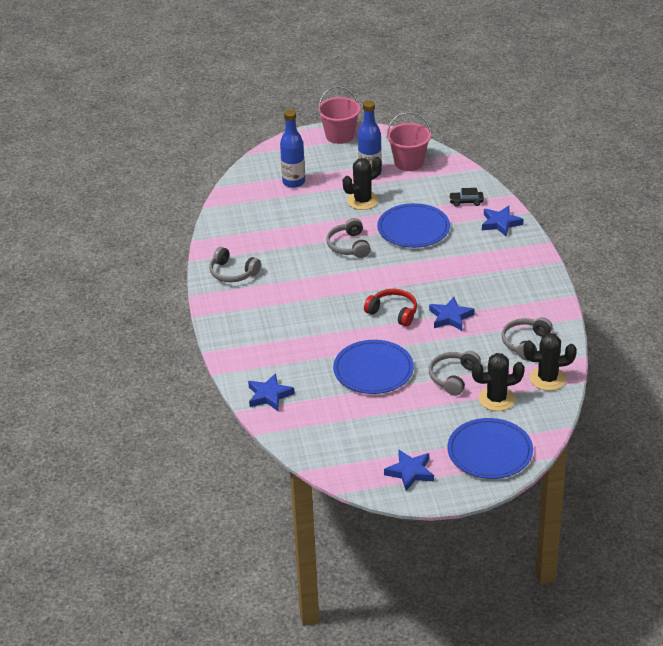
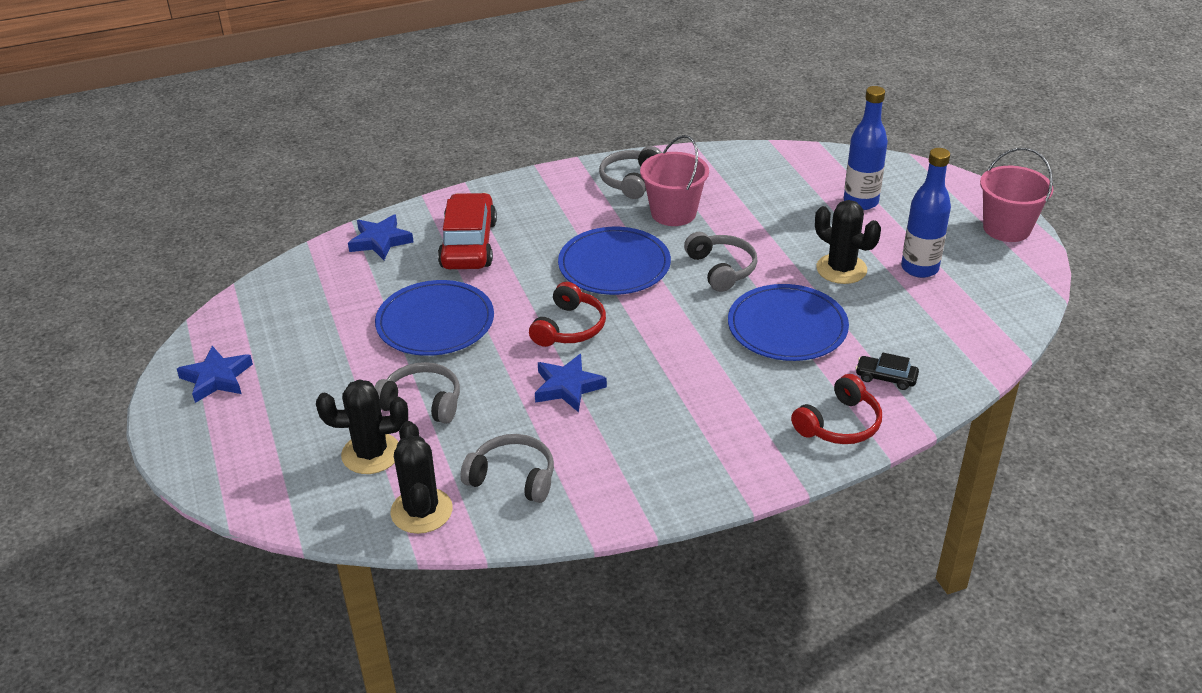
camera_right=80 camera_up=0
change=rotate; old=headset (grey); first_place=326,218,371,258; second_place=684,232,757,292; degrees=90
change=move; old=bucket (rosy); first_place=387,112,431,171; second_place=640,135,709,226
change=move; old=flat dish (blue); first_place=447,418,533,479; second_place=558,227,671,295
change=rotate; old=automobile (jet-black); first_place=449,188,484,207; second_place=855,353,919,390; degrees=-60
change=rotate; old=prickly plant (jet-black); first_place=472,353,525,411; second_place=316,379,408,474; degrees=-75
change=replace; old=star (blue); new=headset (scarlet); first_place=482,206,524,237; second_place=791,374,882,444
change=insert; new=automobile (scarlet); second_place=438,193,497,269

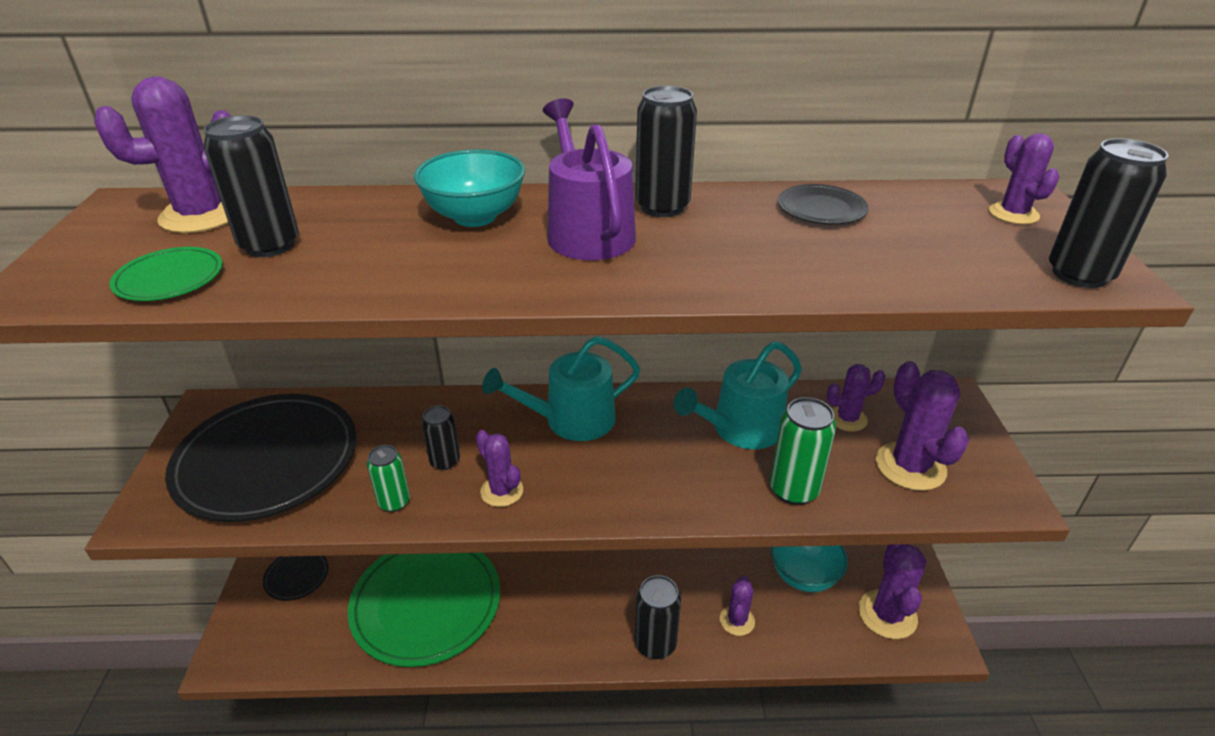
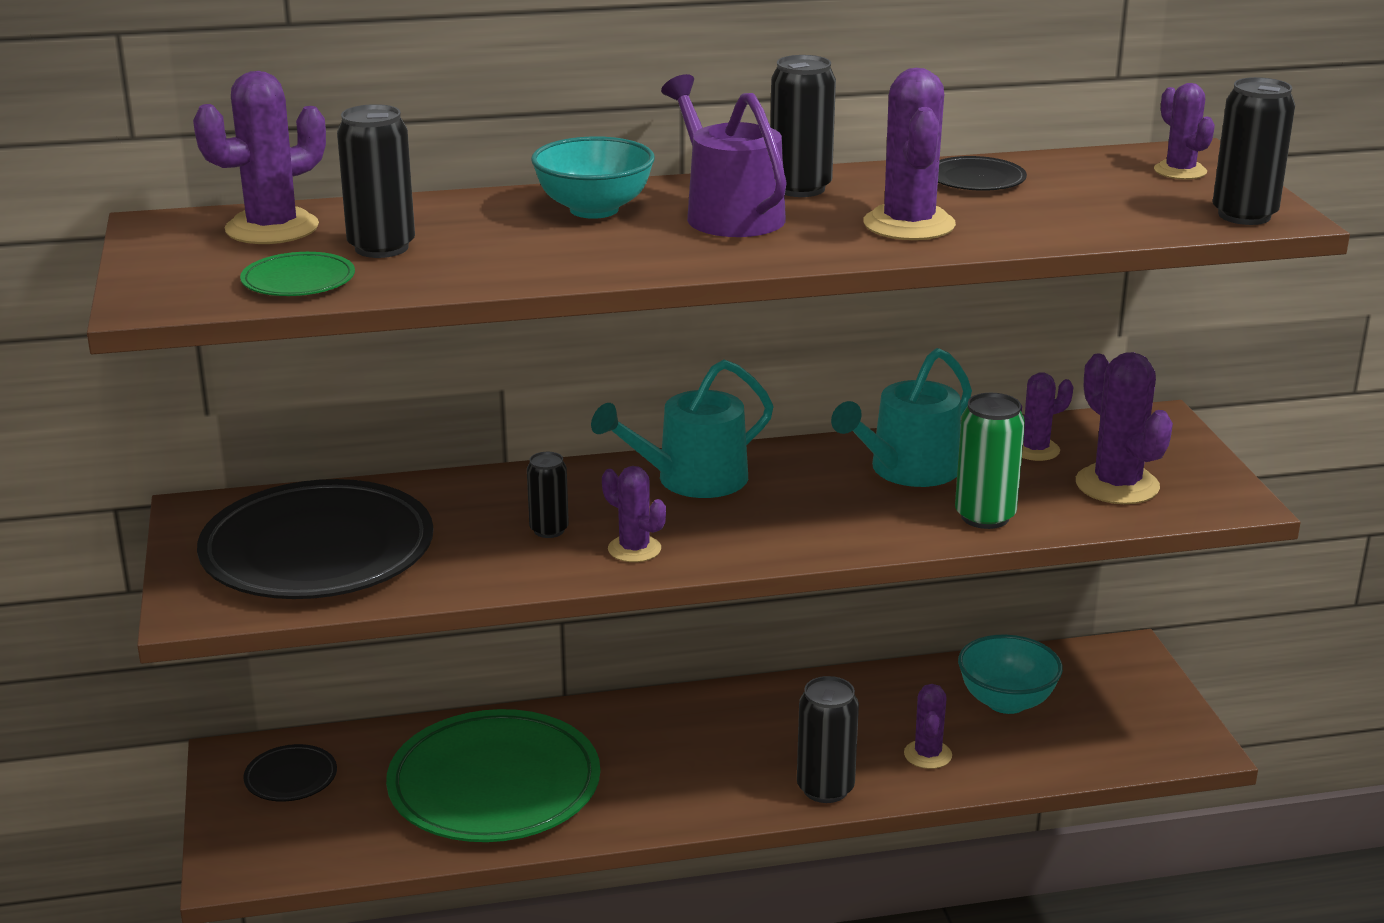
camera_right=-10 camera_up=-10
change=delete; old=tin (leaf-green); first_place=367,445,410,512
change=move; old=prickly plant (royal purple); first_place=859,544,926,639; second_place=863,68,956,240

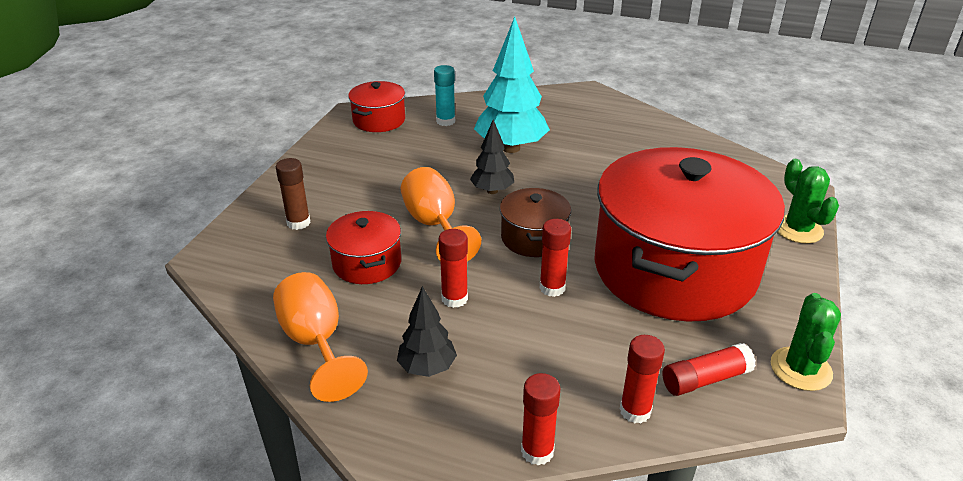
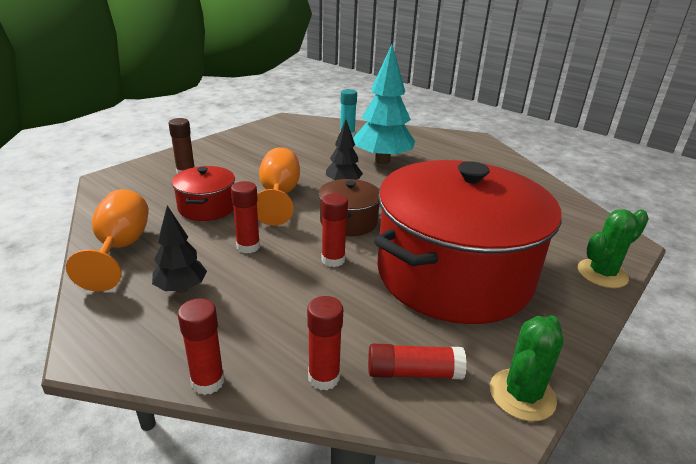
camera_right=20 camera_up=-5
change=delete; old=pot (scarlet); first_place=348,81,405,132
change=rotate; old=prickly plant (leaf-green); first_place=778,159,839,243; second_place=578,209,649,288; degrees=60

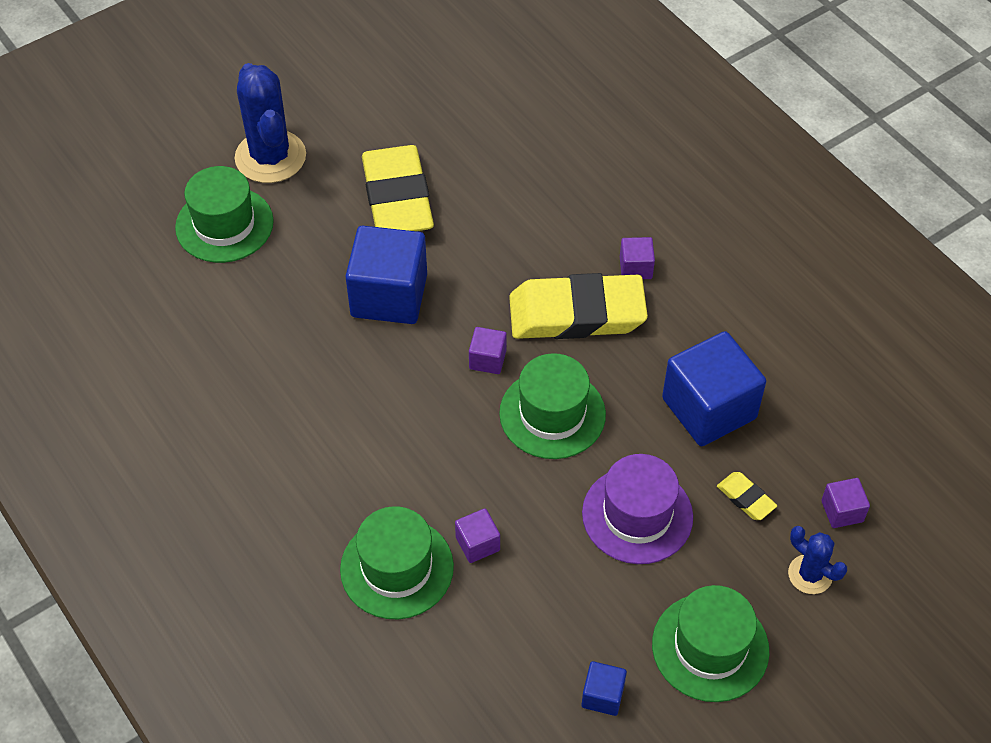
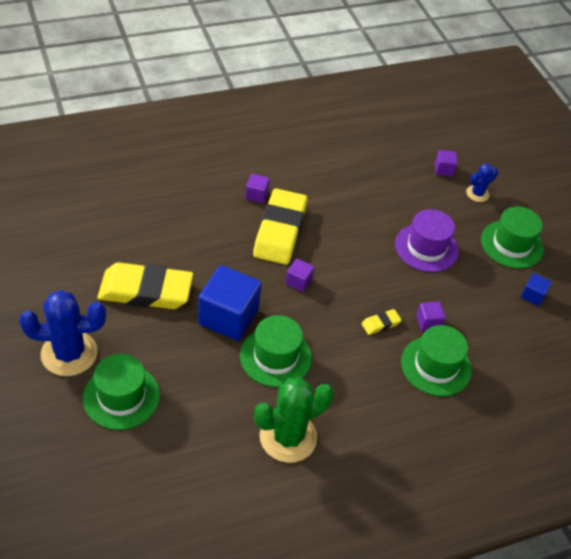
camera_right=-80 camera_up=-5
change=move; old=tall hat (leaf-green); first_place=499,353,606,459; second_place=240,315,312,387
change=delete; old=solid cube (blue); first_place=662,331,766,446
change=move; old=pencil eraser (yellow); first_place=717,472,777,520; second_place=361,309,402,335
change=insert; new=prickly plant (leaf-green); second_place=254,378,334,463

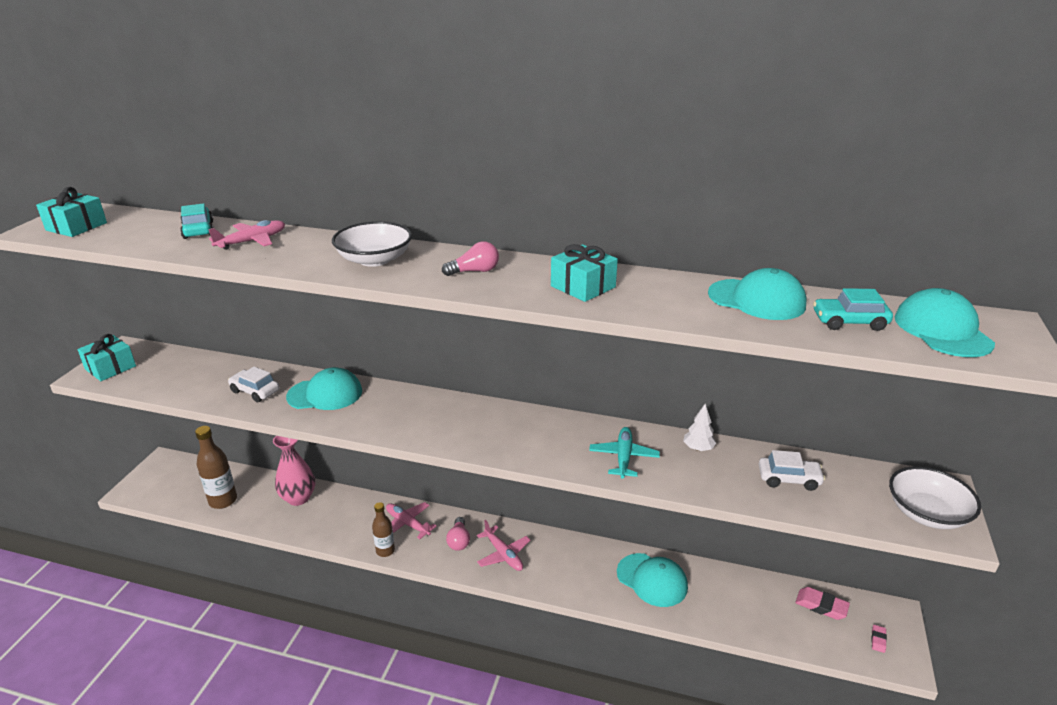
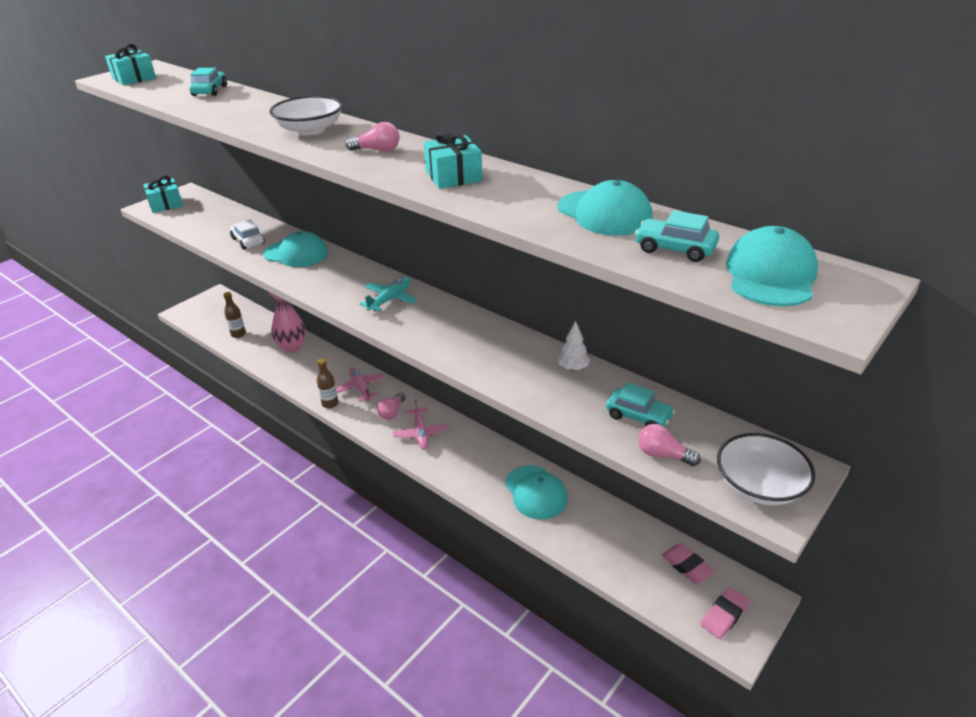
camera_right=25 camera_up=5
change=resize; old=drink bottle (brown); first_place=195,426,237,509; second_place=223,292,246,338; factor=0.63
change=delete; old=plane (rosy); first_place=208,220,285,250
change=move; old=plane (turquoise); first_place=589,427,660,479; second_place=359,276,417,312
change=recolor; old=automobile (pure white); new=automobile (turquoise); first_place=759,450,825,491; second_place=606,382,675,427
change=resize; old=pencil eraser (rosy); first_place=871,625,887,653; second_place=700,587,750,639; factor=1.8
change=insert; new=lightbulb (rosy); second_place=638,424,701,466

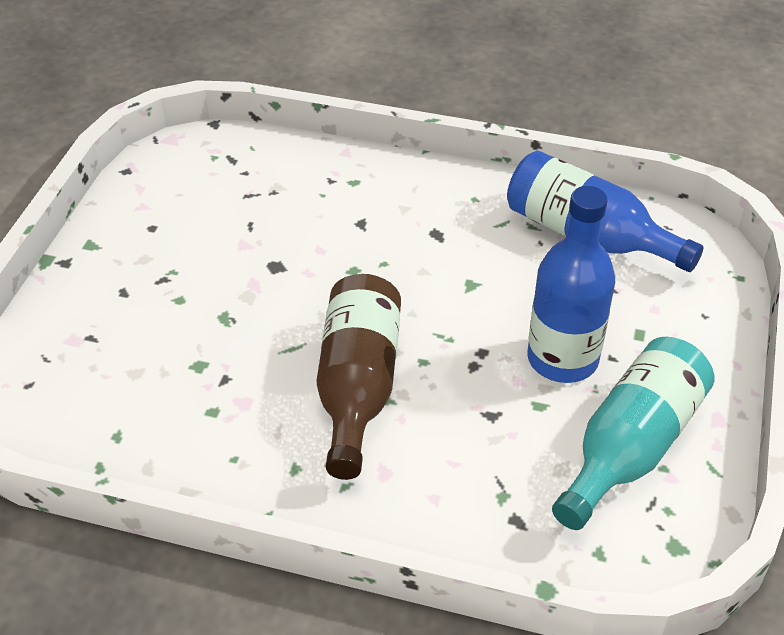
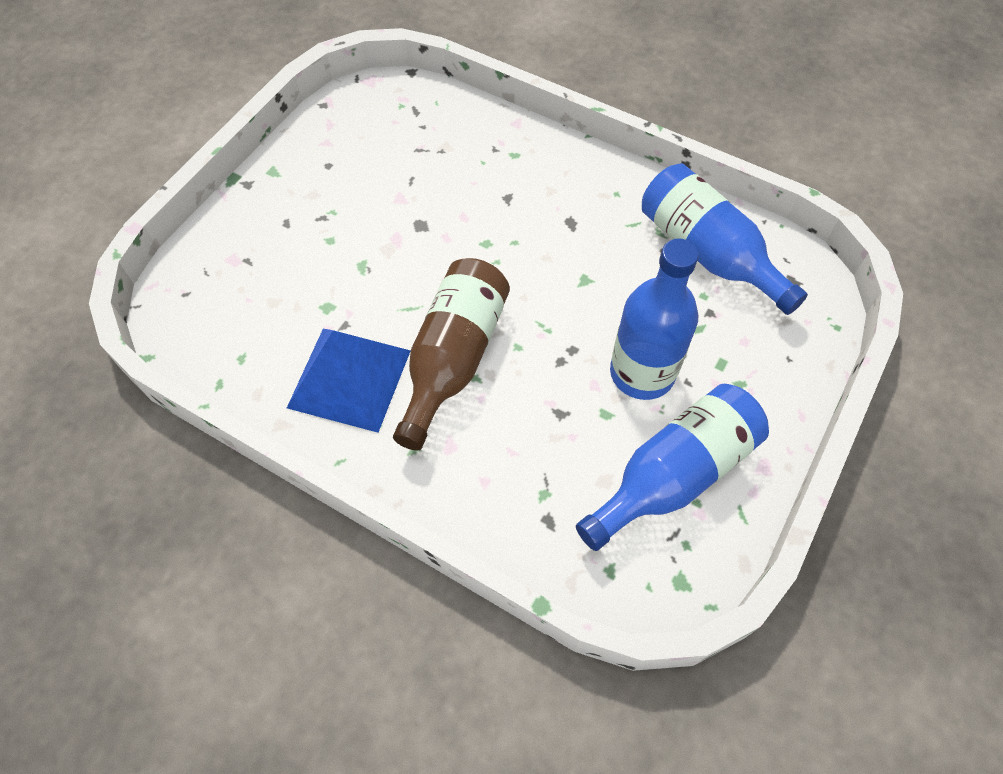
camera_right=15 camera_up=15
change=recolor; old=drink bottle (turquoise); new=drink bottle (blue); first_place=552,337,715,530; second_place=576,384,769,551
change=insert; new=solid pyramid (blue); second_place=287,329,411,433

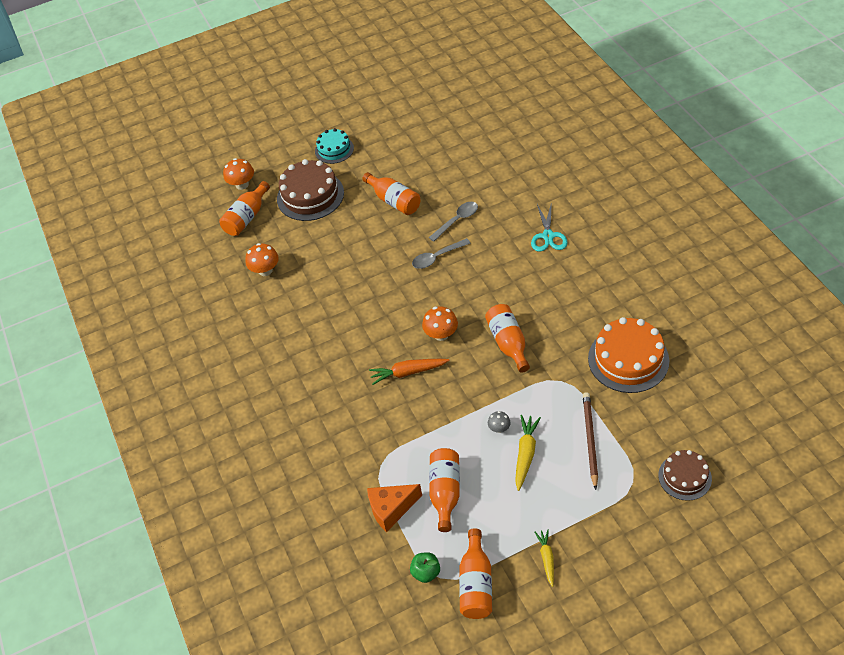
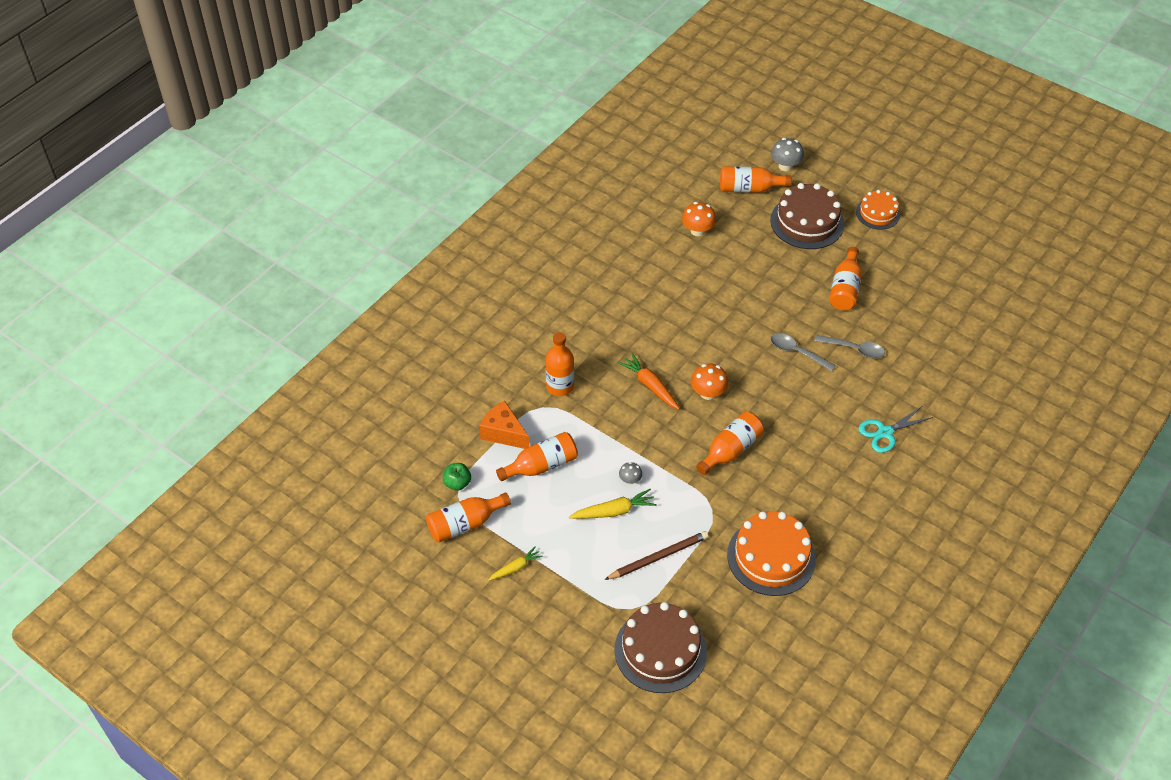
camera_right=55 camera_up=0
change=recolor; old=fungus (orange-coloured); new=fungus (grey); first_place=223,158,254,190; second_place=771,138,804,171
change=recolor; old=gateau (turquoise); new=gateau (orange-coloured); first_place=315,128,354,164; second_place=856,190,900,230
change=resize; old=gateau (brown); first_place=658,450,712,501; second_place=614,602,707,693; factor=1.67
change=insert; new=drink bottle (orange-coloured); second_place=545,332,574,396

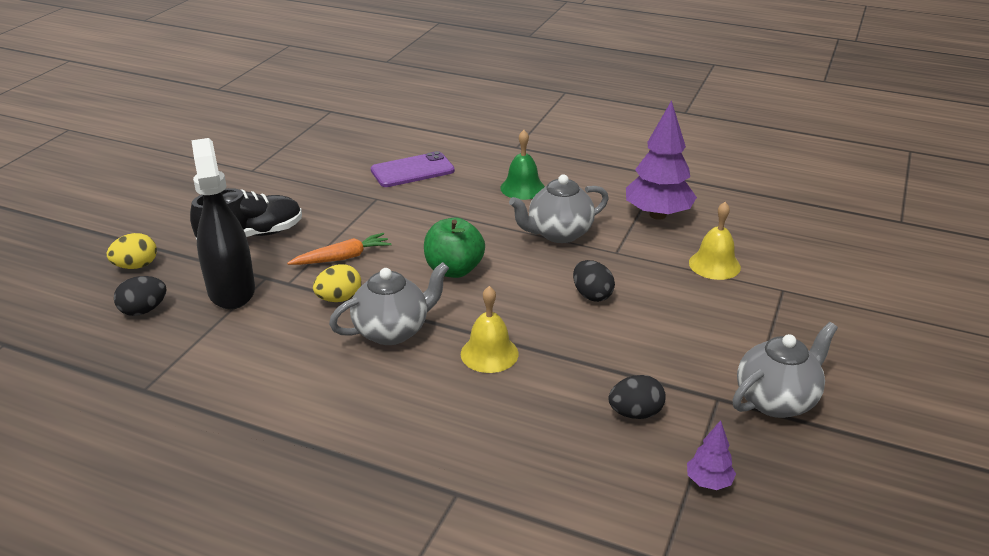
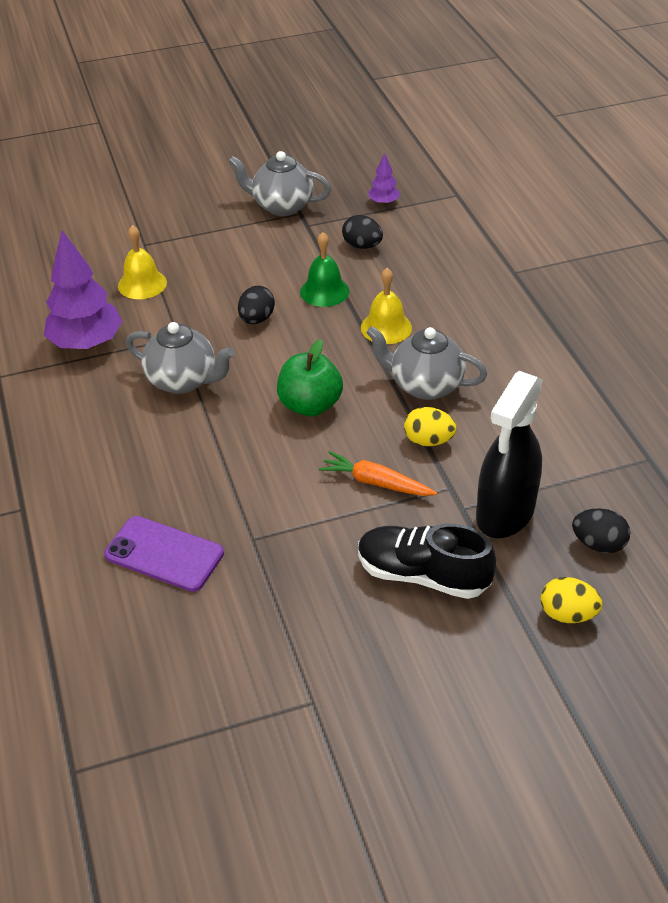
camera_right=-130 camera_up=10
change=move; old=hand bell (leaf-green); first_place=500,130,545,200; second_place=300,232,349,307

